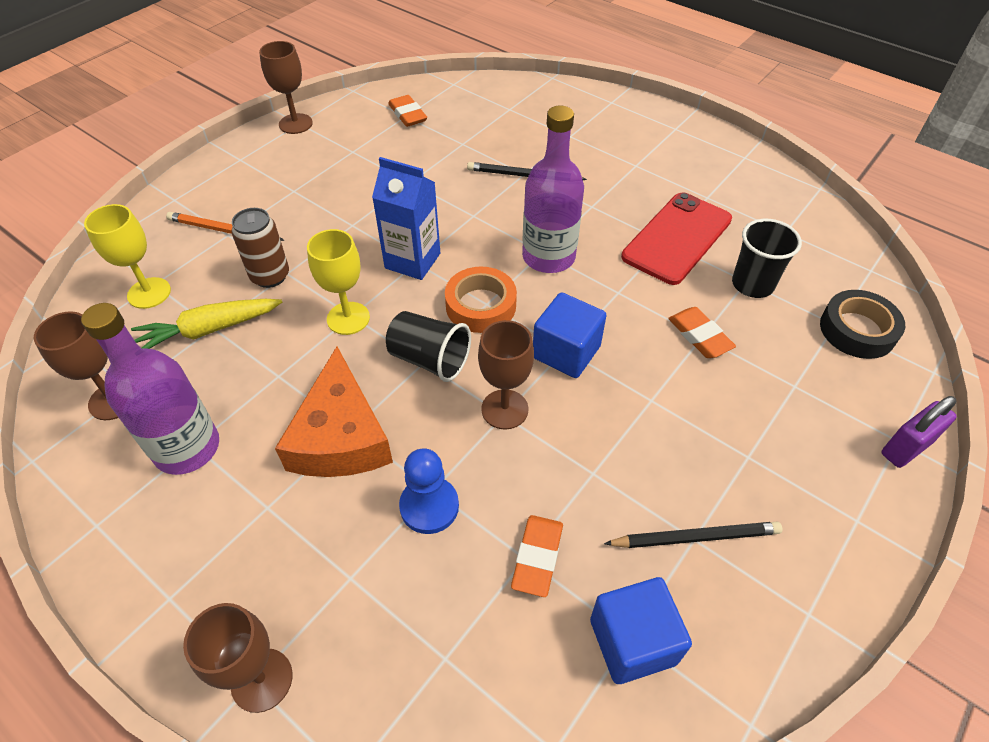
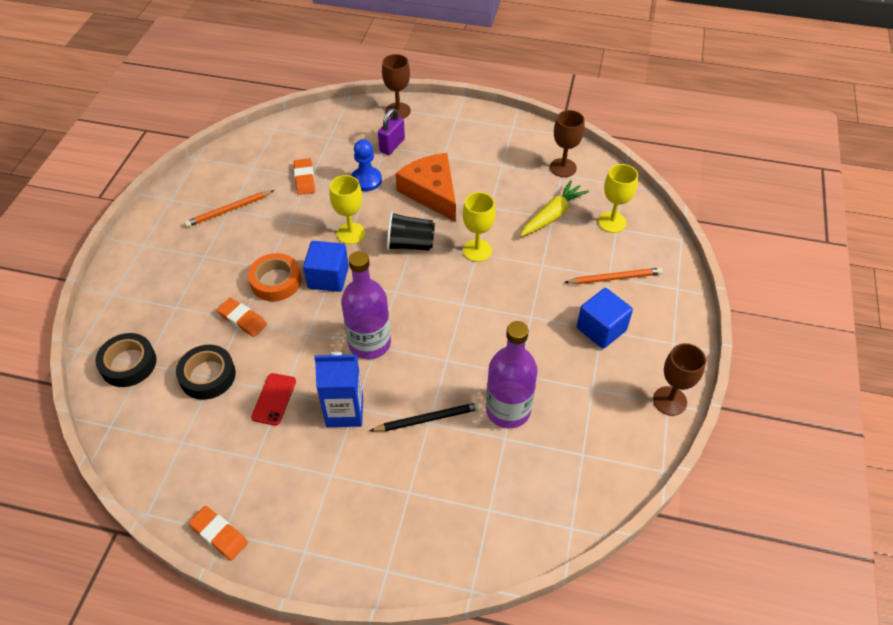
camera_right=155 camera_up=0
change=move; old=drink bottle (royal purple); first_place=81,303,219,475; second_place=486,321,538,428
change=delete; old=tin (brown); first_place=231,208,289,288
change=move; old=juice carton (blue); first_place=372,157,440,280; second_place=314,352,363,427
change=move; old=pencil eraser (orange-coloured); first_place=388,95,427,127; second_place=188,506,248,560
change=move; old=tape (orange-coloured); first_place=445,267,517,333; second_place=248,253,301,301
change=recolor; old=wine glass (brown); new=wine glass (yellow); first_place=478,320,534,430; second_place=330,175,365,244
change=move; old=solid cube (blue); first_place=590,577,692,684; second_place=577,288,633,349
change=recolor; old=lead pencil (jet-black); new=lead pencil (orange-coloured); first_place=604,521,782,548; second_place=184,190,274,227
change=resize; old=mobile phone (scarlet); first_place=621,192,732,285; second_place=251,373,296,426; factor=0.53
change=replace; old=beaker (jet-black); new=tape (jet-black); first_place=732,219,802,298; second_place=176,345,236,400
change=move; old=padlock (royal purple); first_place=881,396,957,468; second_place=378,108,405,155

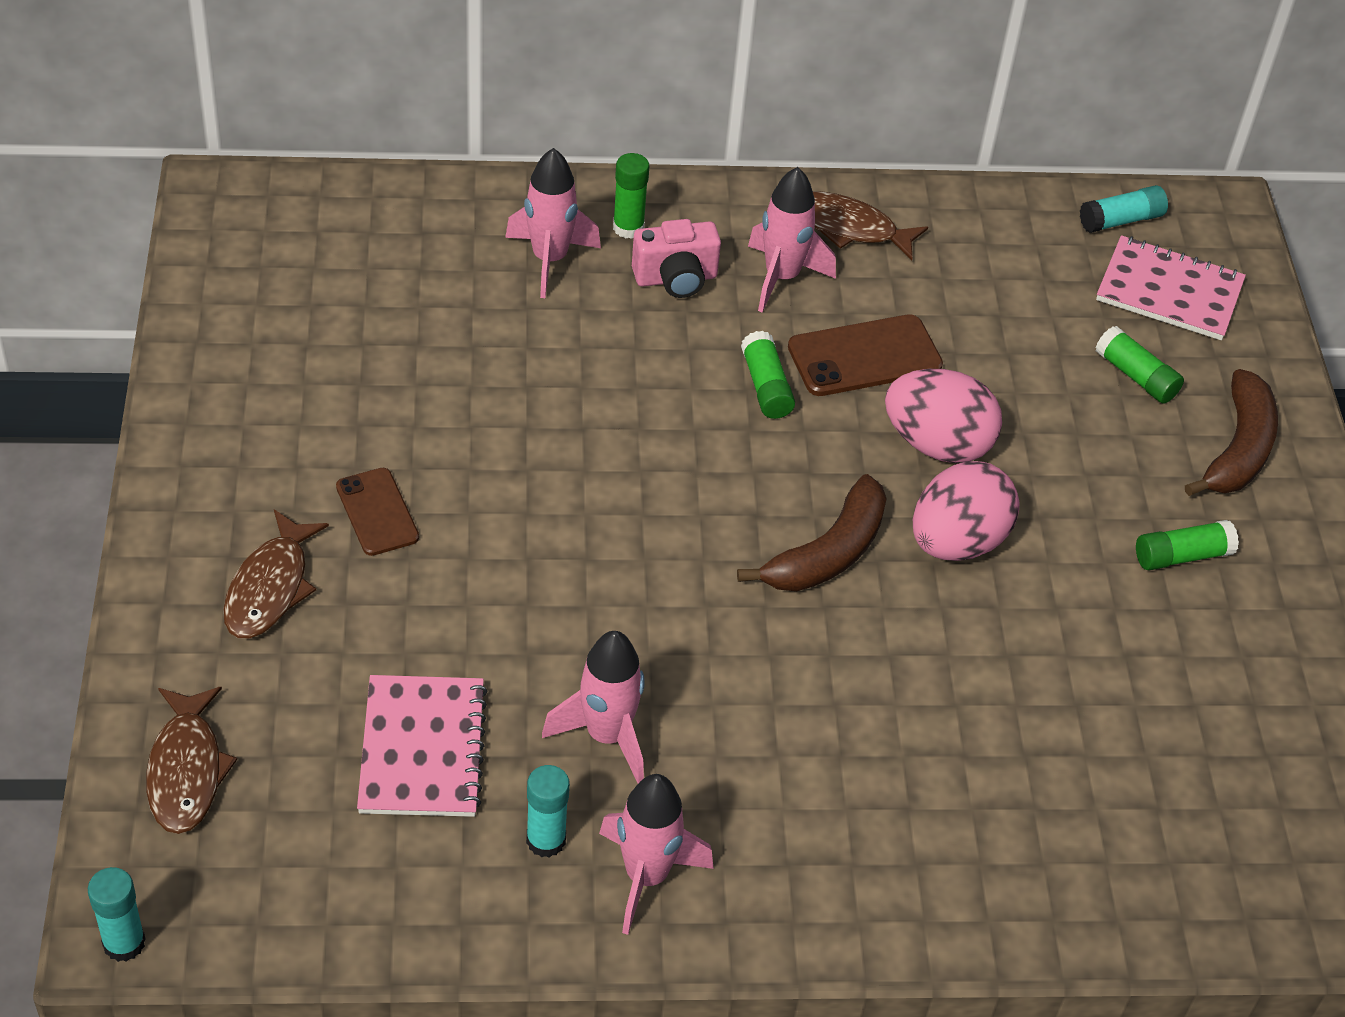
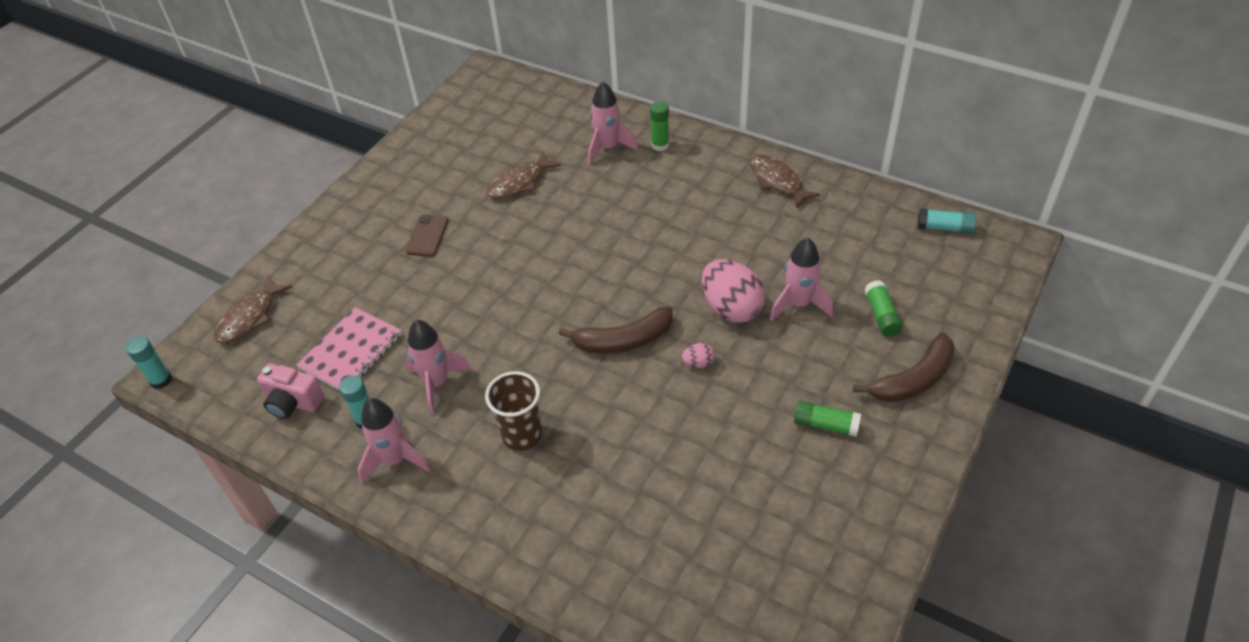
camera_right=40 camera_up=0
change=move; old=toy fish (brown); first_place=223,509,329,638; second_place=486,152,561,198
change=move; old=photo camera (rosy); first_place=632,219,721,298; second_place=257,364,324,419
change=delete; old=glue stick (leaf-green); first_place=741,331,795,419
change=move; old=toy rocket (rosy); first_place=748,167,836,313; second_place=770,237,833,321
change=delete; old=mobile phone (brown); first_place=788,314,943,396
change=resize; old=egg (rosy); first_place=913,461,1019,561; second_place=682,343,715,368; factor=0.44
change=delete; old=notebook (rosy); first_place=1096,235,1246,340
change=insert; new=beaker (brown); second_place=485,371,542,451

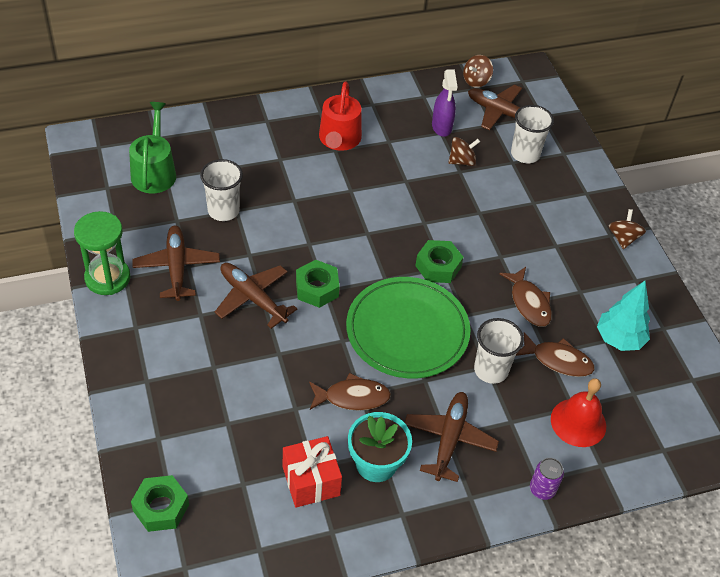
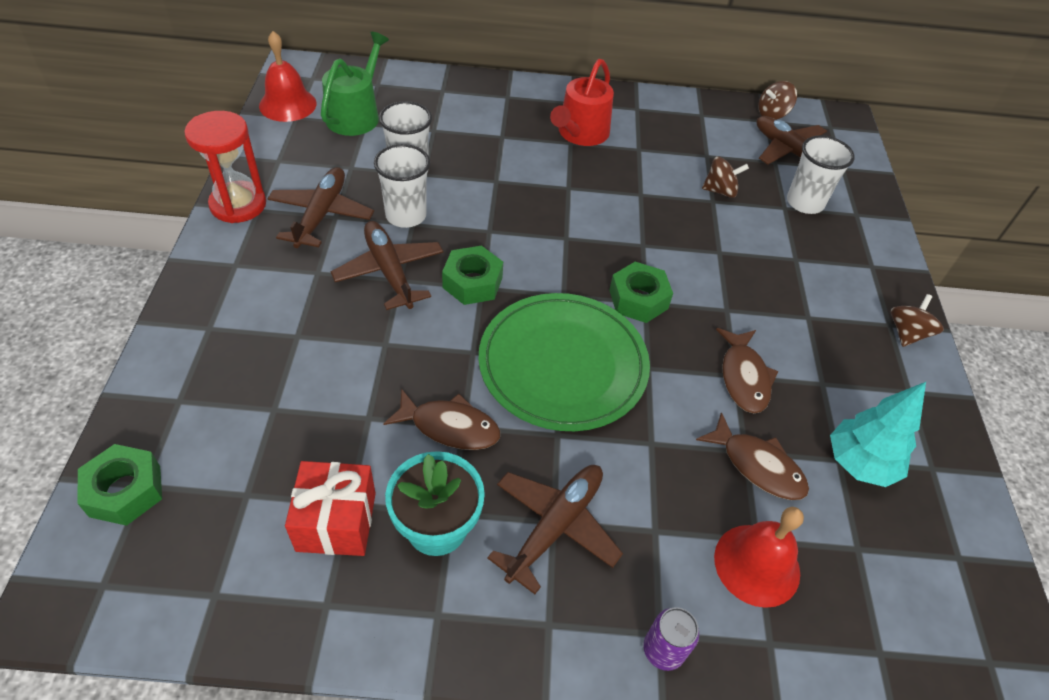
camera_right=20 camera_up=0
change=recolor; old=hourglass (leaf-green); new=hourglass (scarlet); first_place=74,211,130,295; second_place=184,111,266,223
change=delete; old=spray bottle (royal purple); first_place=432,69,458,137
change=move; old=beaker (pure white); first_place=474,318,524,384; second_place=374,144,430,228
change=insert; new=hand bell (scarlet); second_place=259,31,317,122

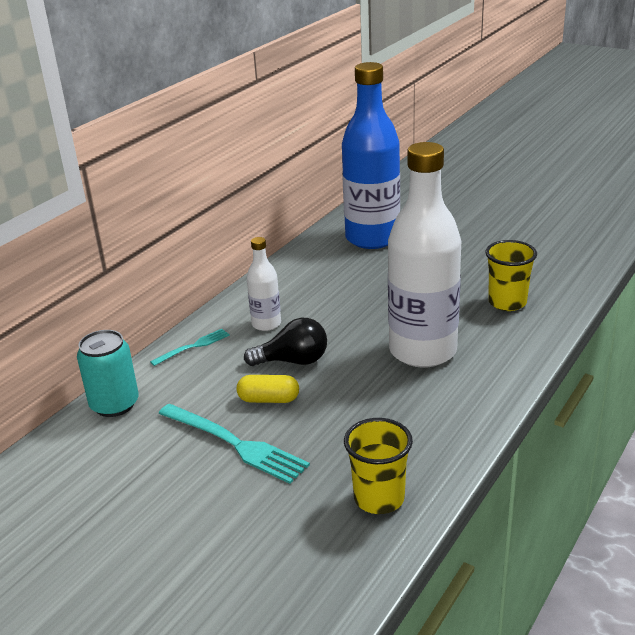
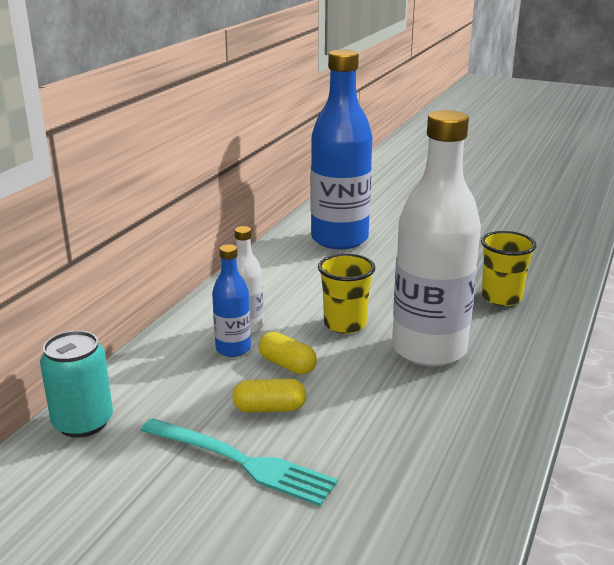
camera_right=-10 camera_up=-5
change=delete; old=table fork (turquoise); first_place=150,329,230,366
change=replace; old=lightbulb (jet-black); new=pill (yellow); first_place=244,318,327,366; second_place=258,332,317,375
change=move; old=beaker (yellow); first_place=344,418,413,514; second_place=318,253,375,334
change=insert; new=drink bottle (blue); second_place=212,244,251,357

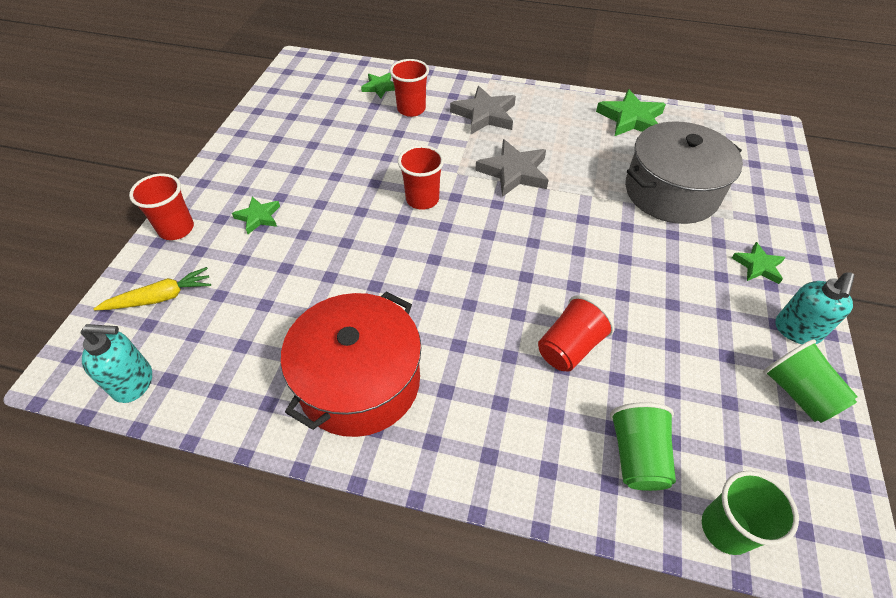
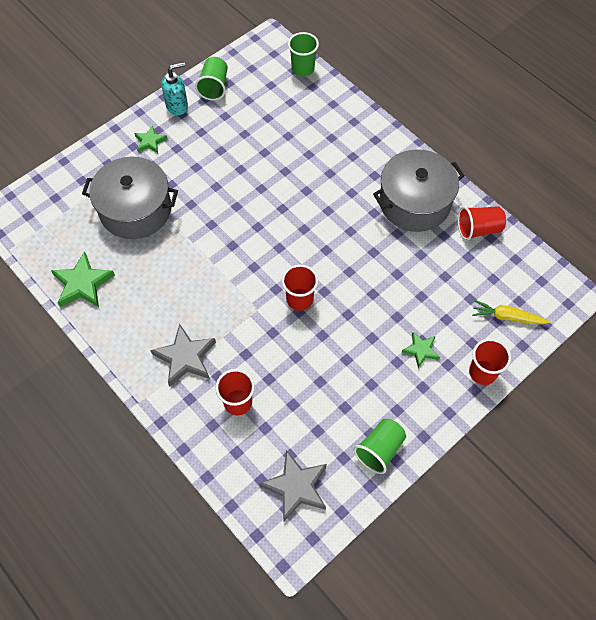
camera_right=-145 camera_up=10
change=delete; old=pump bottle (turquoise); first_place=81,324,152,403
change=recolor; old=pot (scarlet); new=pot (grey); first_place=281,291,421,437; second_place=373,149,464,232
change=delete; old=star (leaf-green); first_place=361,73,395,98
change=move; old=star (grey); first_place=475,139,549,197; second_place=259,450,327,521
change=move; old=beaker (scarlet); first_place=538,295,615,372; second_place=458,206,506,241
change=move; old=beaker (leaf-green); first_place=610,402,676,491; second_place=354,419,406,474

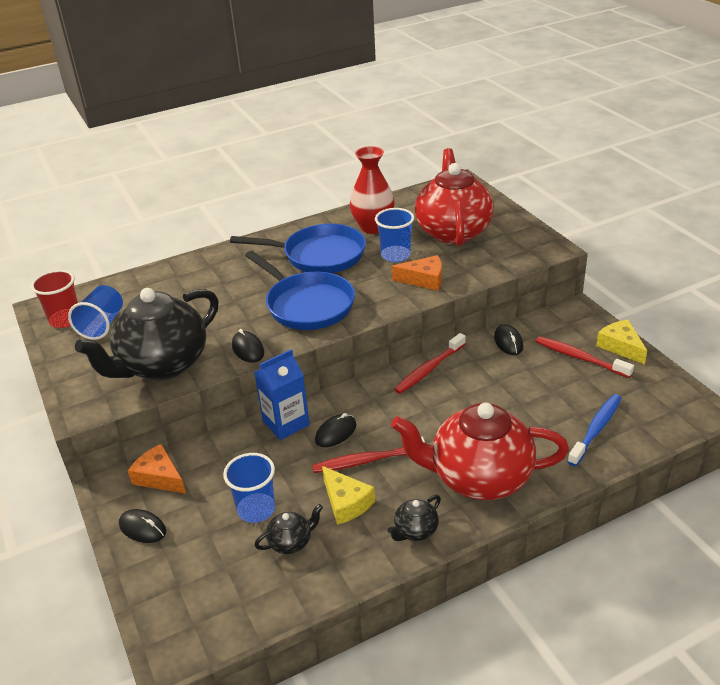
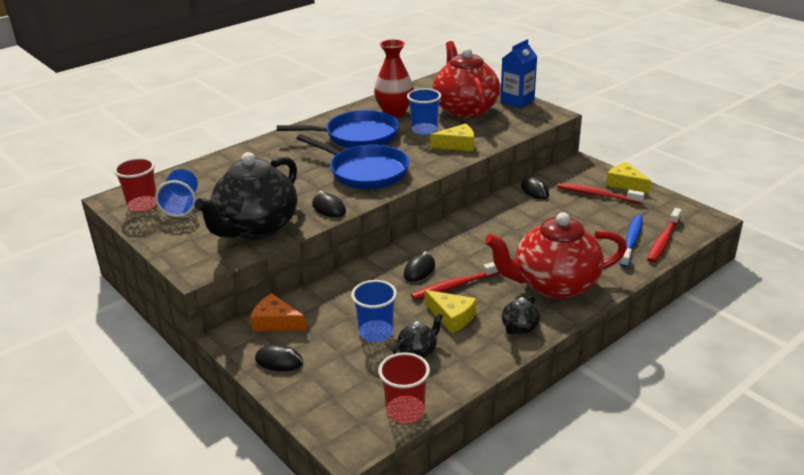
camera_right=-15 camera_up=-5
change=move; old=juice carton (blue); first_place=254,349,310,440; second_place=500,39,537,109
change=recolor; old=piece of cheese (orange-coloured); new=piece of cheese (yellow); first_place=392,255,442,291; second_place=430,123,474,151
change=move; old=toothbrush (scarlet); first_place=394,333,466,394; second_place=647,208,682,263
change=insert; new=beaker (scarlet); second_place=378,352,430,423

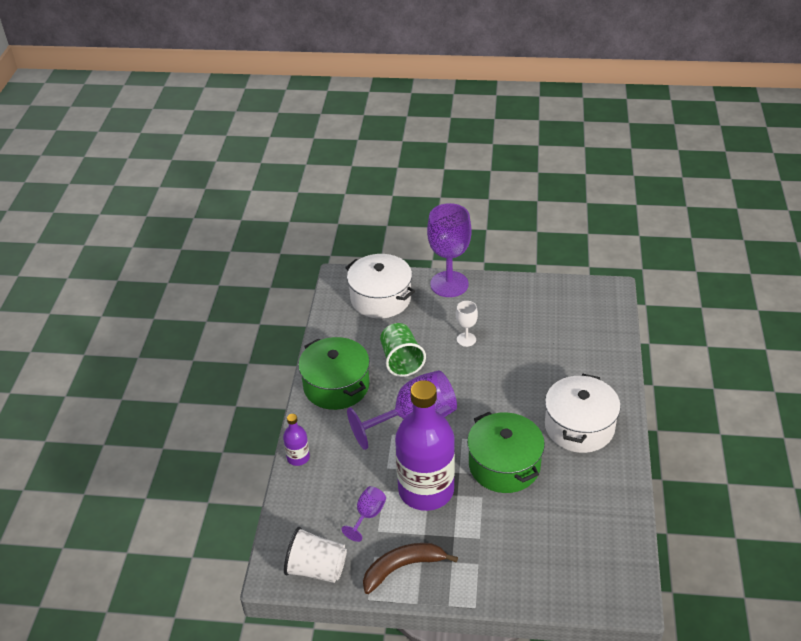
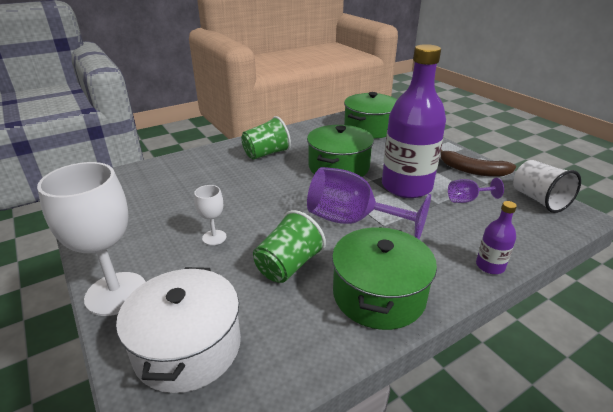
camera_right=-130 camera_up=-10
change=recolor; old=wine glass (royal purple); new=wine glass (pure white); first_place=427,203,471,297; second_place=37,162,146,316
change=replace; old=pot (pure white); new=beaker (leaf-green); first_place=545,374,621,453; second_place=241,116,291,160
change=insert; new=pot (leaf-green); second_place=344,92,397,138

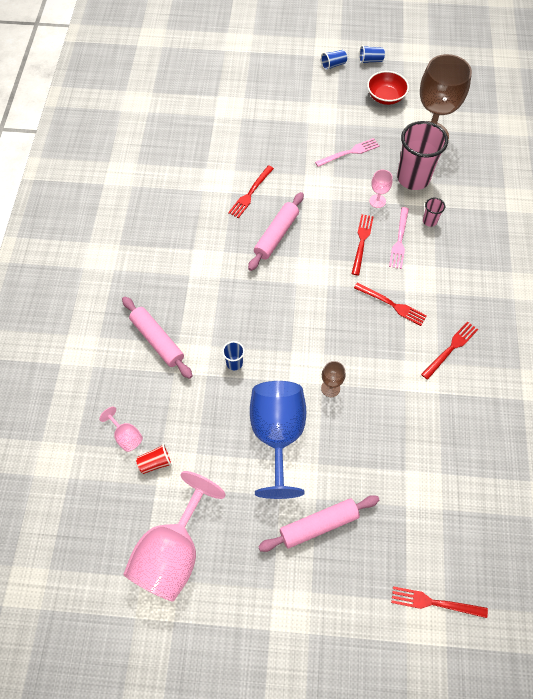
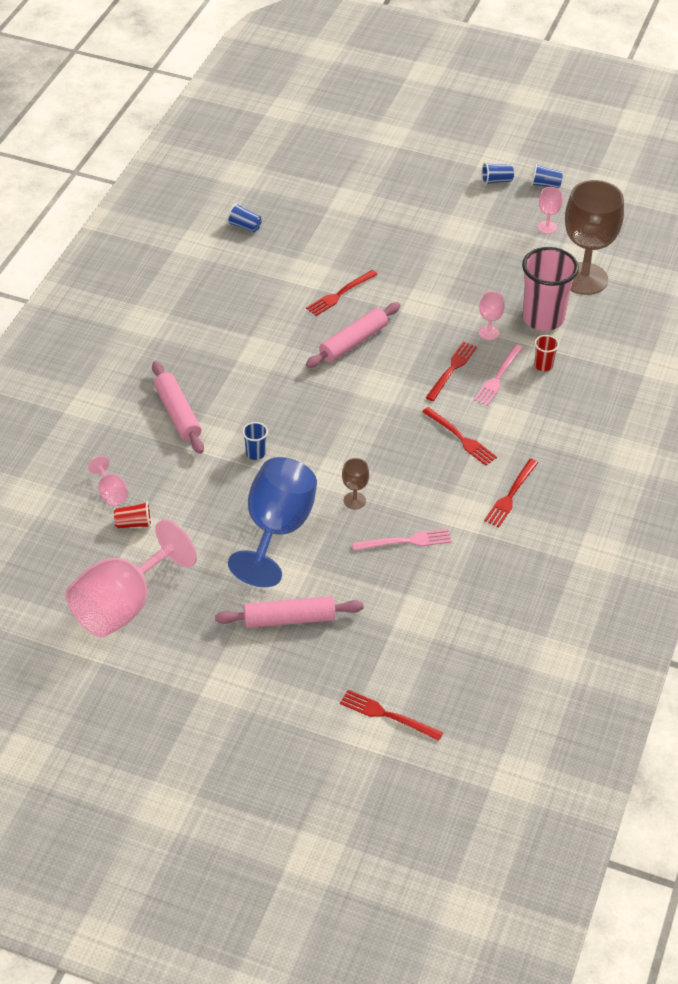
camera_right=15 camera_up=-15
change=move; old=table fork (rosy); first_place=315,138,380,167; second_place=352,529,452,551
change=replace; old=bowl (scarlet); new=wine glass (rosy); first_place=367,71,409,105; second_place=538,187,563,234
change=rotate; old=table fork (scarlet); first_place=421,321,478,380; second_place=484,459,538,527; degrees=150
change=recolor; old=beaker (rosy); new=beaker (scarlet); first_place=423,198,445,227; second_place=534,335,559,371
change=insert; new=beaker (blue); second_place=227,203,262,233

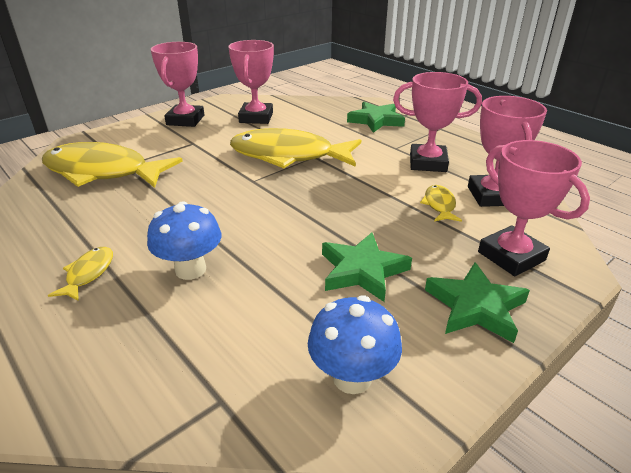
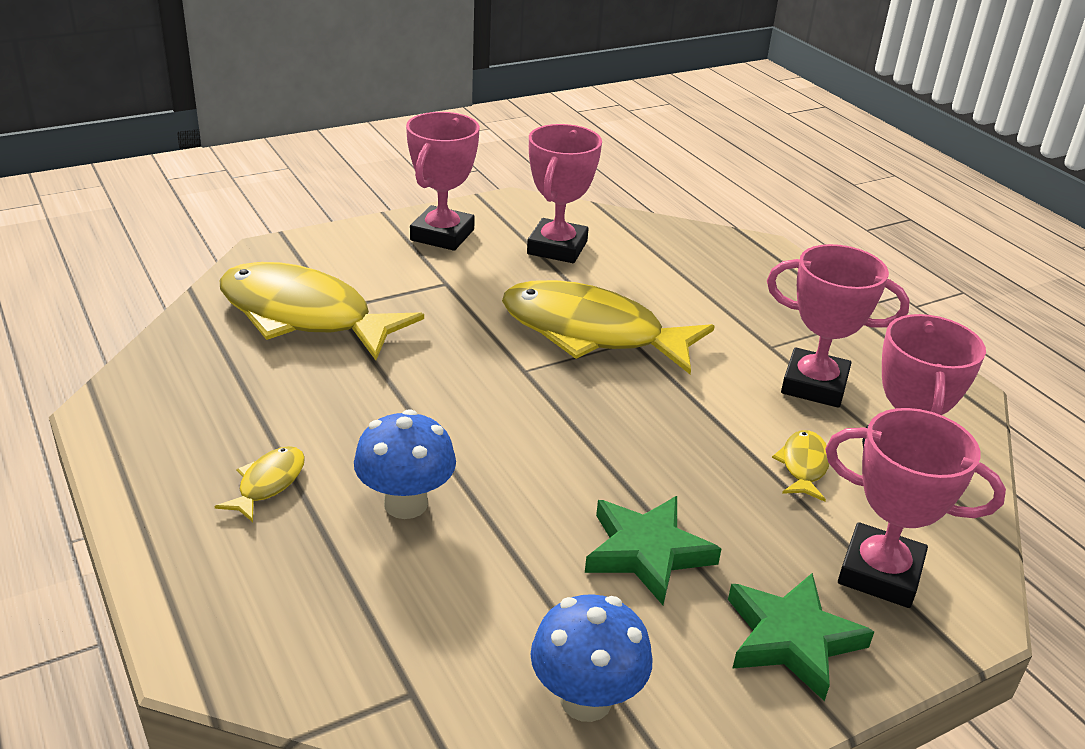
camera_right=10 camera_up=0
change=delete; old=star (leaf-green); first_place=347,102,405,133
change=rotate; old=prize cup (rosy); first_place=478,140,590,276; second_place=825,408,1006,608; degrees=-45

